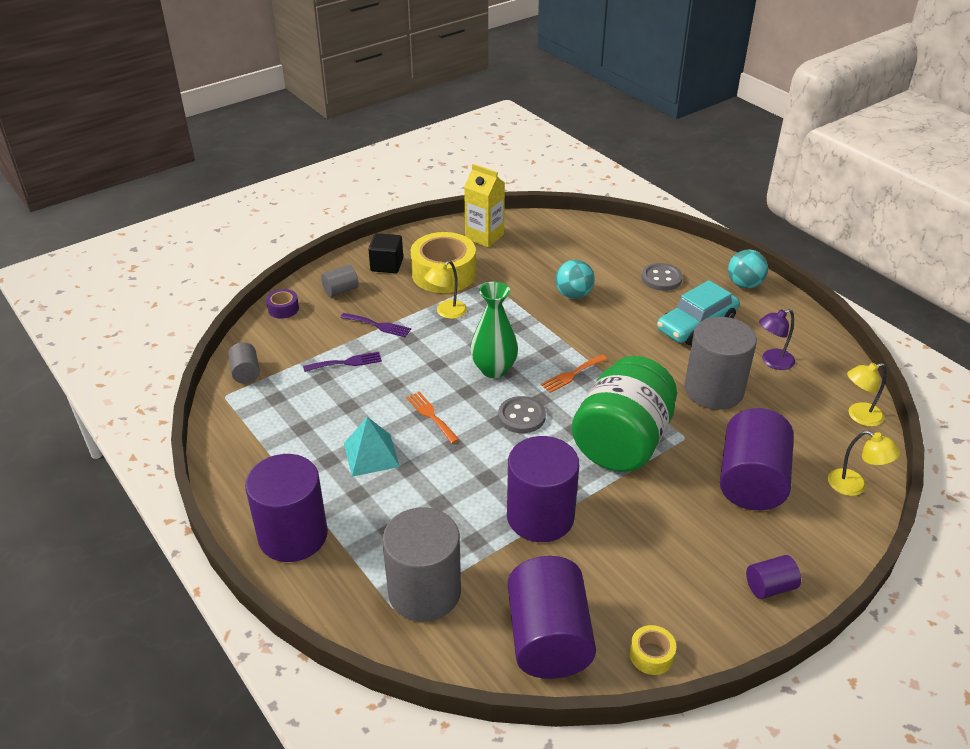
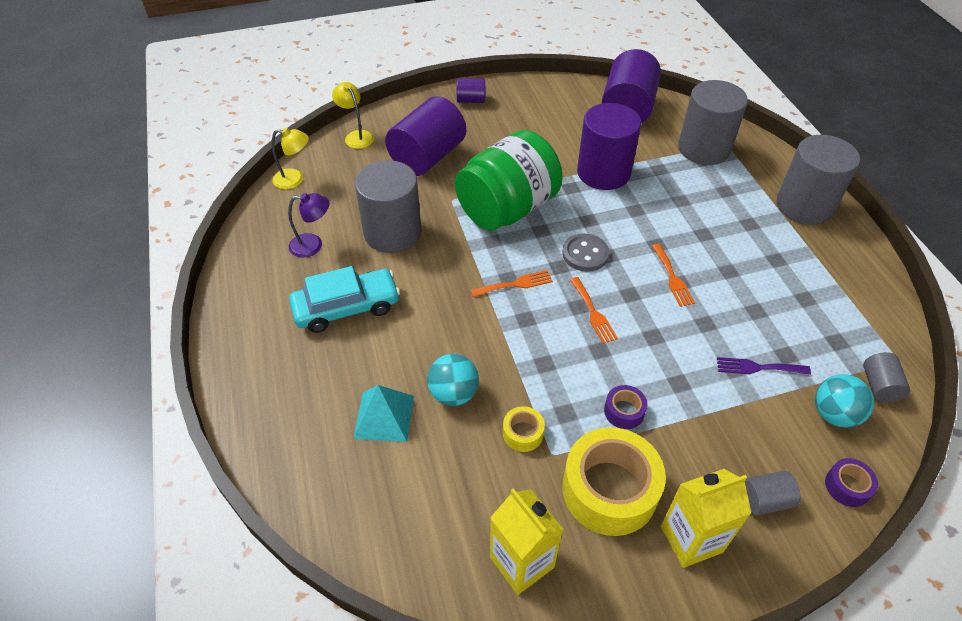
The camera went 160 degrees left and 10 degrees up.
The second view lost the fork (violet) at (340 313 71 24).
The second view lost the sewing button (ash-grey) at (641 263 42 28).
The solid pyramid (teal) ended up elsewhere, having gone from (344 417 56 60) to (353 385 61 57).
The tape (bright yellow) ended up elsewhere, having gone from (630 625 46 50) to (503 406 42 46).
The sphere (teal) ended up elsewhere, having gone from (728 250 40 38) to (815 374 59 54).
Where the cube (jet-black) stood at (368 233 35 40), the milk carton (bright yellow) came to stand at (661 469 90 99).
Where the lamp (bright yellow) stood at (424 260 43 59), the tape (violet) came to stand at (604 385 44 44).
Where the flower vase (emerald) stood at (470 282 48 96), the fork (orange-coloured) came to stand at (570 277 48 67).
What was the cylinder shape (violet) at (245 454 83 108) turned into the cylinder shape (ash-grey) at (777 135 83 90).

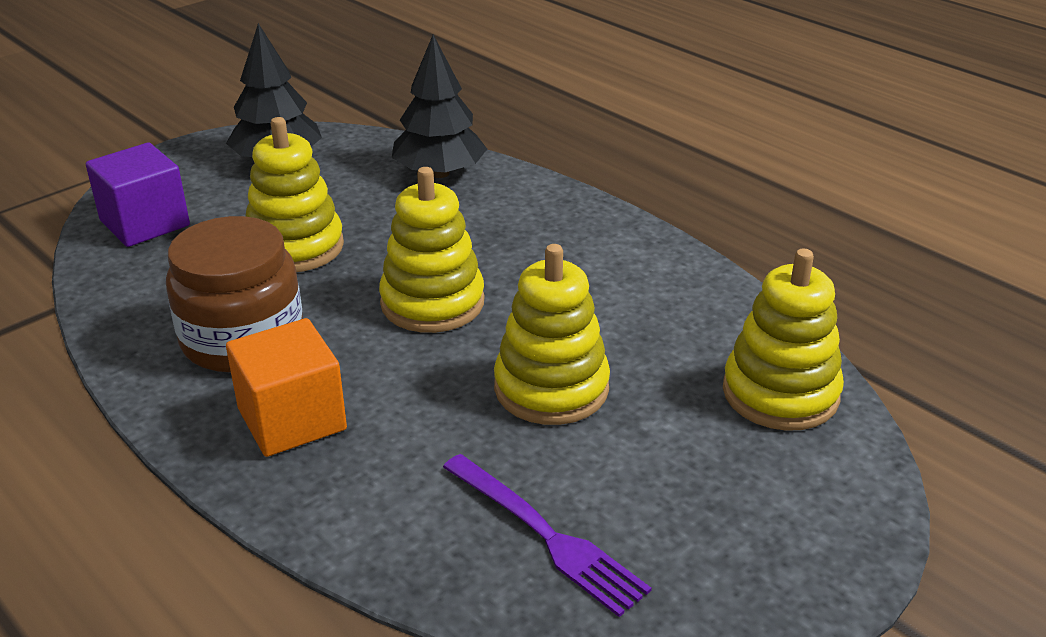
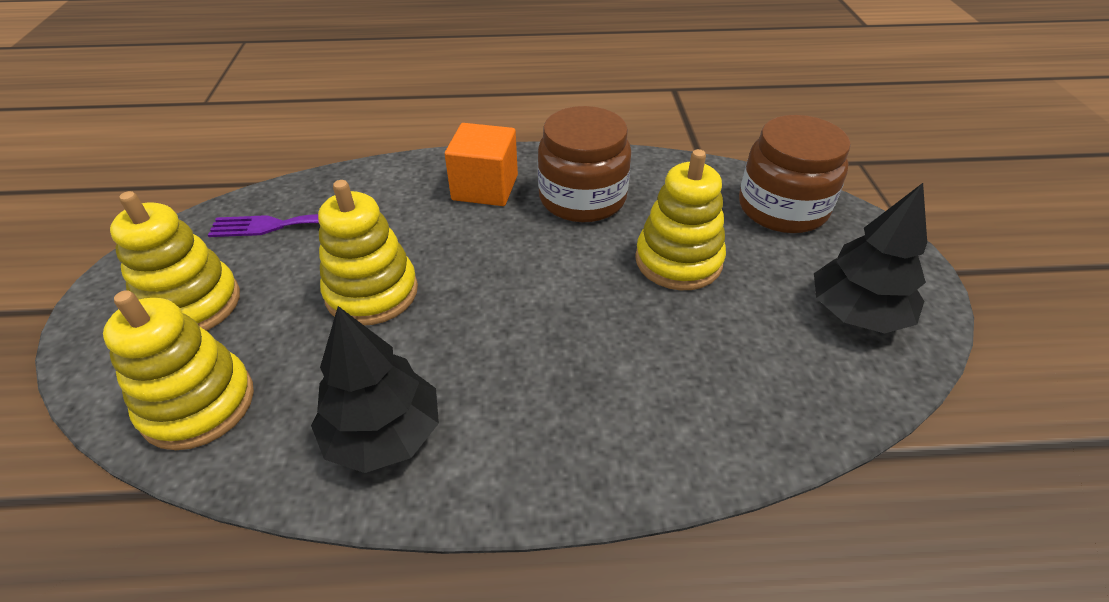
The camera went 130 degrees right and 10 degrees up.
The stacking toy (bright yellow) ended up elsewhere, having gone from (379 167 105 166) to (110 191 130 140).
The toy tree (jet-black) ended up elsewhere, having gone from (392 35 95 143) to (311 306 128 167).
Where the cube (violet) stood at (86 143 104 104), the jar (dark brown) came to stand at (739 115 112 118).

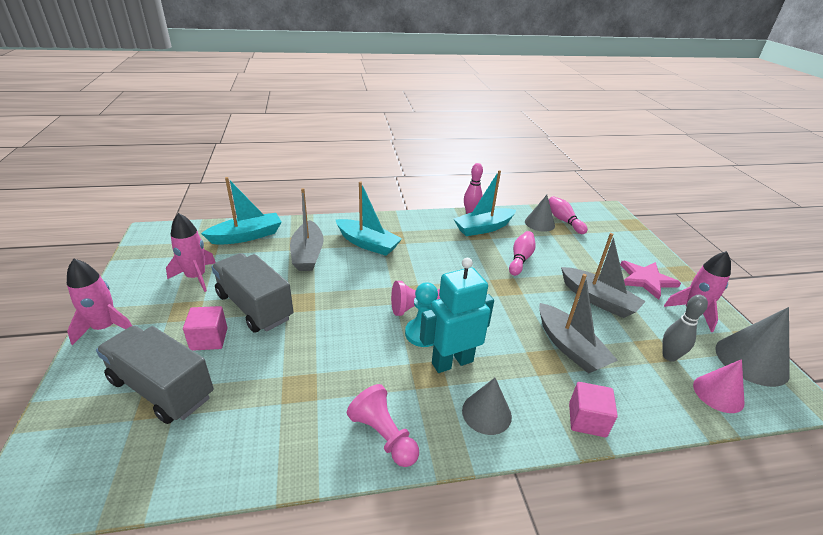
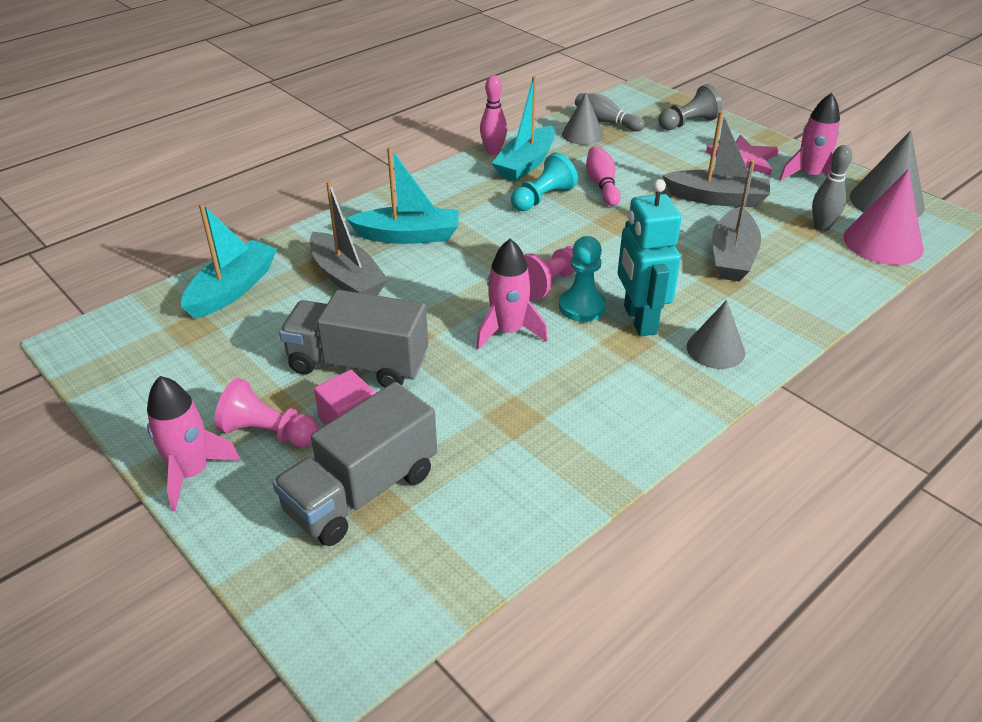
The camera went 30 degrees left and 5 degrees up.
The second view lost the cube (pink) at (569 382 49 56).
The second view gained the game pawn (teal) at (511 152 67 59).
The second view gained the game pawn (ash-grey) at (658 84 64 46).
The rocket (pink) ended up elsewhere, having gone from (166 213 50 79) to (476 239 72 110).
The game pawn (pink) ended up elsewhere, having gone from (347 384 72 83) to (214 378 105 69).
What was the bowling pin (pink) at (549 196 39 38) turned into the bowling pin (ash-grey) at (575 93 70 38).
The toy truck (ash-grey) at (96 326 118 98) ended up facing another way, 45 degrees counterclockwise from before.
The robot figure (teal) at (420 258 74 115) ended up facing another way, 45 degrees counterclockwise from before.
The toy boat (ash-grey) at (539 274 79 100) ended up facing another way, 75 degrees clockwise from before.
The size of the cone shape (pink) at (693 359 52 54) changed by a factor of 1.53.

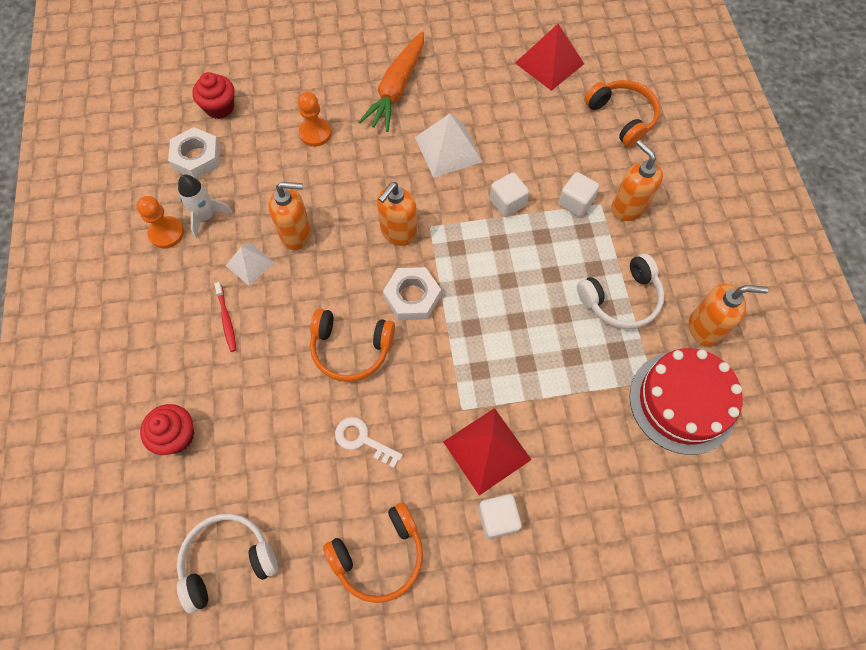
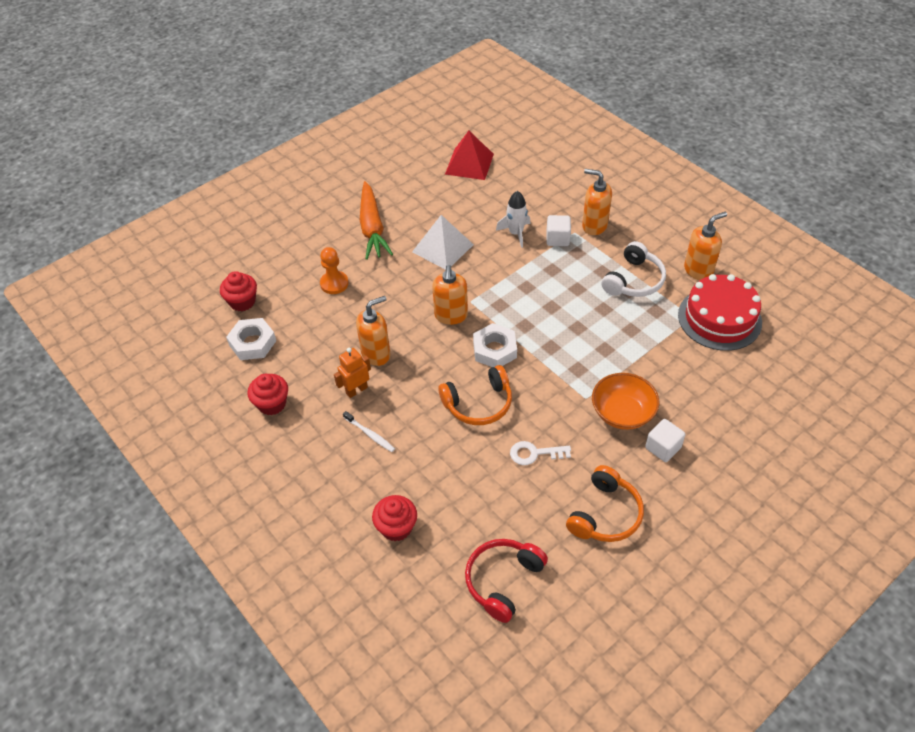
The camera went 30 degrees left and 15 degrees down.
The second view lost the cube (snow-white) at (490 172 39 45).
The second view lost the headset (orange-coloured) at (584 80 76 67).
The rocket (snow-white) ended up elsewhere, having gone from (178 174 54 64) to (496 191 35 57).
Where the game pawn (orange-coloured) stood at (136 196 48 52), the fairy cake (crimson) came to stand at (247 374 41 41).
Where the solid pyramid (snow-white) stood at (226 243 49 43), the robot figure (orange-coloured) came to stand at (334 348 37 50).
Where the solid pyramid (crimson) stood at (443 408 89 87), the deep dish (orange-coloured) came to stand at (592 373 67 57).
What was the headset (snow-white) at (177 514 101 100) turned into the headset (crimson) at (465 539 83 84).
What was the toothbrush (crimson) at (214 282 22 70) turned into the toothbrush (snow-white) at (343 411 52 41).

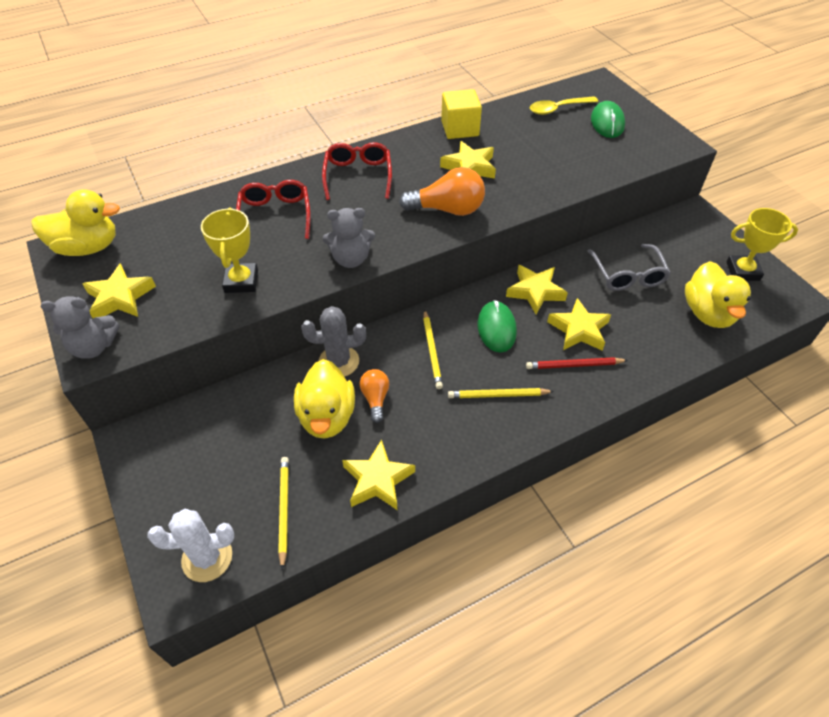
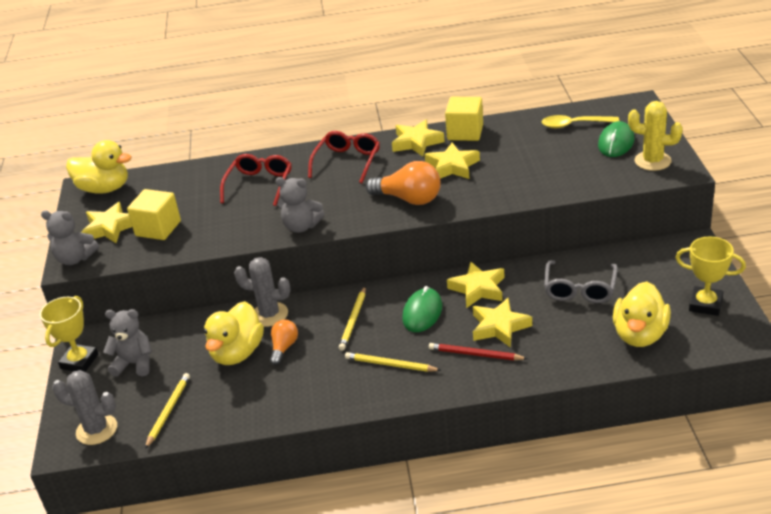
The camera went 25 degrees right and 15 degrees down.
The second view gained the teddy bear (ash-grey) at (103 309 49 68).
The second view gained the cube (bright yellow) at (127 189 54 51).
The second view gained the prickly plant (bright yellow) at (628 101 55 70).
The prize cup (bright yellow) ended up elsewhere, having gone from (201 207 57 86) to (40 296 58 76).
The star shape (bright yellow) ended up elsewhere, having gone from (342 439 73 71) to (392 119 53 38).
What was the prickly plant (snow-white) at (147 509 87 73) turned into the prickly plant (ash-grey) at (52 370 65 75).

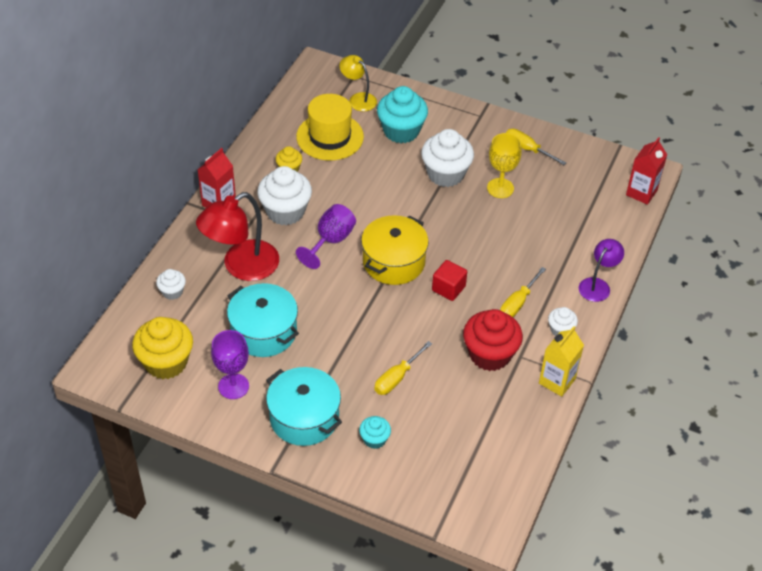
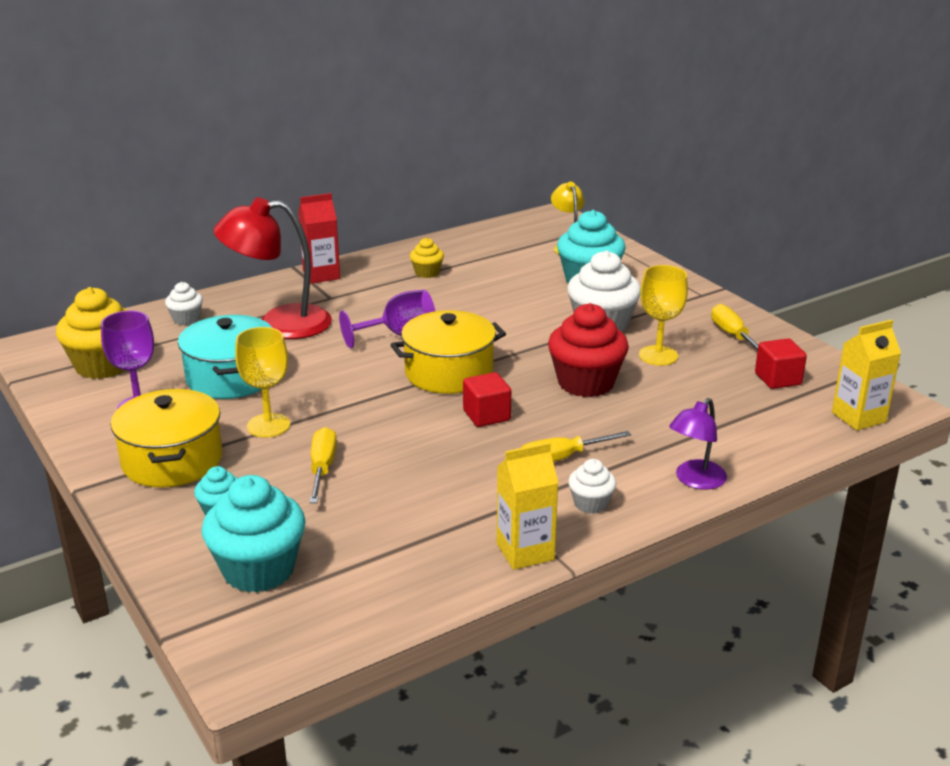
The camera went 35 degrees right and 20 degrees down.
The second view lost the fairy cake (snow-white) at (257 166 55 59).
The second view lost the top hat (bright yellow) at (296 94 68 67).
The second view gained the fairy cake (teal) at (202 475 104 118).
The second view gained the chalice (bright yellow) at (235 327 55 110).
The second view gained the cube (crimson) at (755 338 52 51).
The fairy cake (crimson) ended up elsewhere, having gone from (463 309 60 62) to (548 303 81 94).
What was the pot (teal) at (266 367 76 79) turned into the pot (bright yellow) at (111 389 112 99).
What was the milk carton (crimson) at (626 137 41 68) turned into the milk carton (bright yellow) at (832 320 69 110).
The hand screwdriver (bright yellow) at (374 341 58 54) ended up facing another way, 105 degrees clockwise from before.
The lamp (violet) at (579 239 45 63) ended up facing another way, 150 degrees clockwise from before.

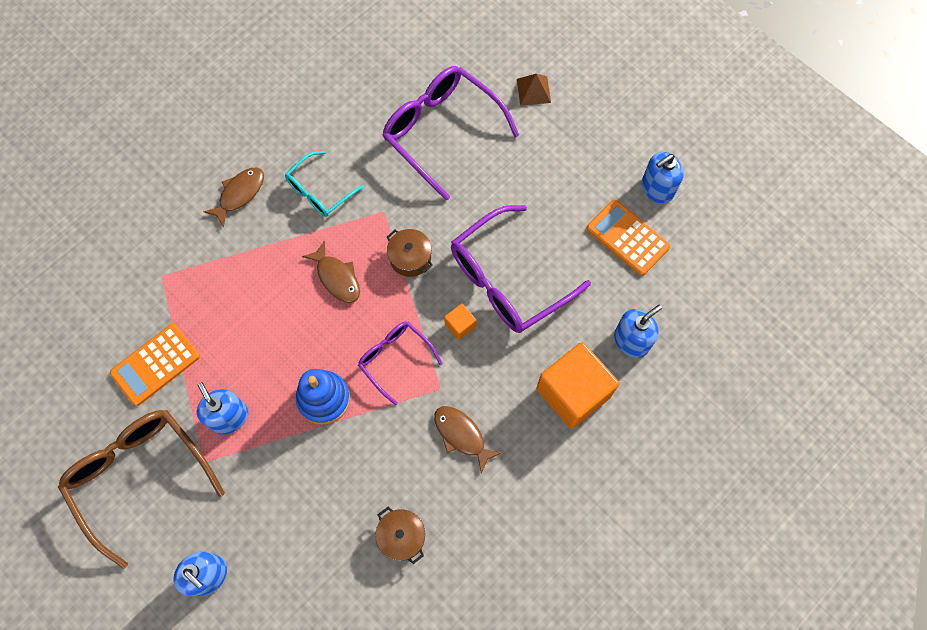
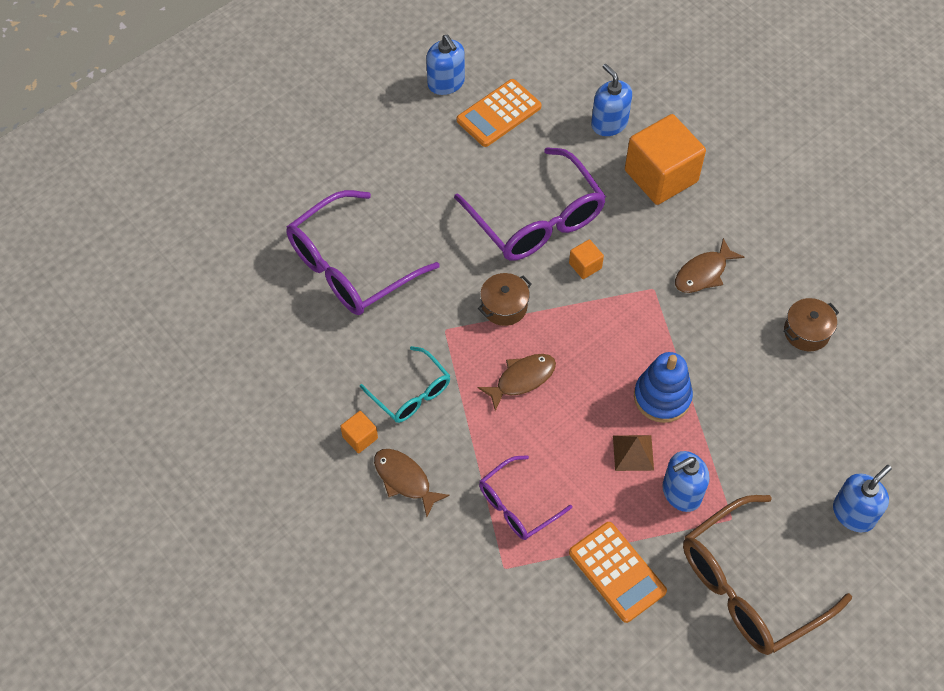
The camera went 85 degrees left and 10 degrees down.
The second view gained the cube (orange-coloured) at (340 411 38 42).
The spectacles (violet) ended up elsewhere, having gone from (358 322 84 83) to (479 455 93 85).
The solid pyramid (dark brown) ended up elsewhere, having gone from (517 74 34 32) to (613 435 41 36).

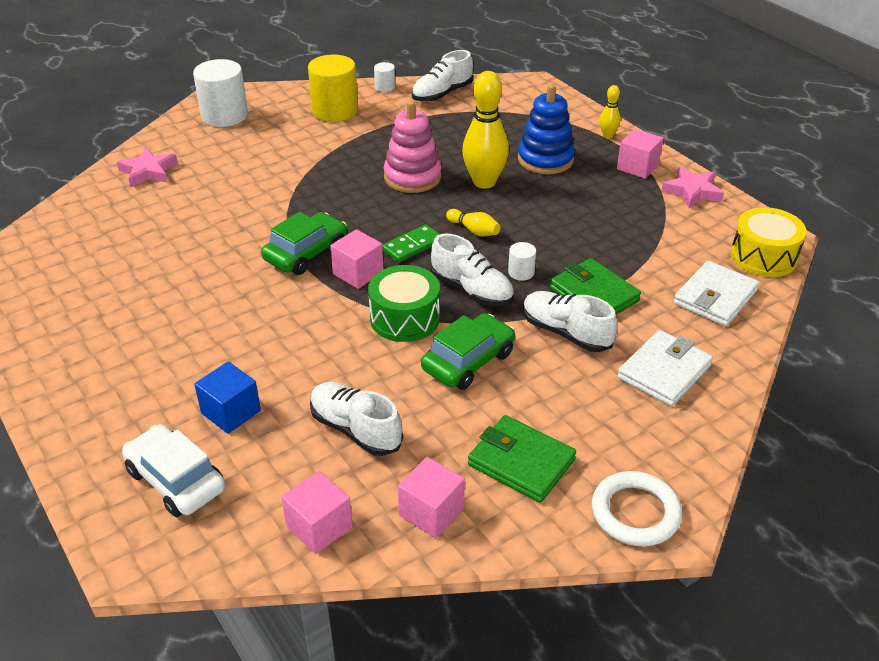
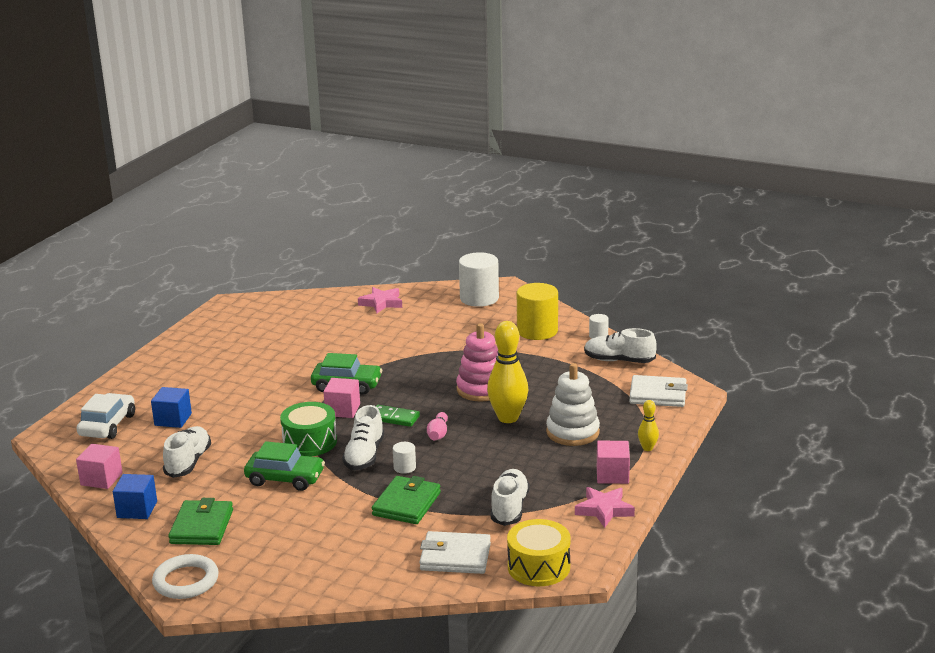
The camera went 60 degrees right and 15 degrees down.
The lace-up shoe (snow-white) ended up elsewhere, having gone from (523 291 95 61) to (491 469 39 57).
The wallet (snow-white) ended up elsewhere, having gone from (618 330 95 76) to (629 375 59 32).
What was the cube (pink) at (398 457 67 81) turned into the cube (cobalt) at (113 474 44 45).
What was the bowling pin (bright yellow) at (446 209 54 28) turned into the bowling pin (pink) at (427 412 21 28).
What was the stacking toy (cobalt) at (518 84 57 90) turned into the stacking toy (snow-white) at (546 363 54 83).

